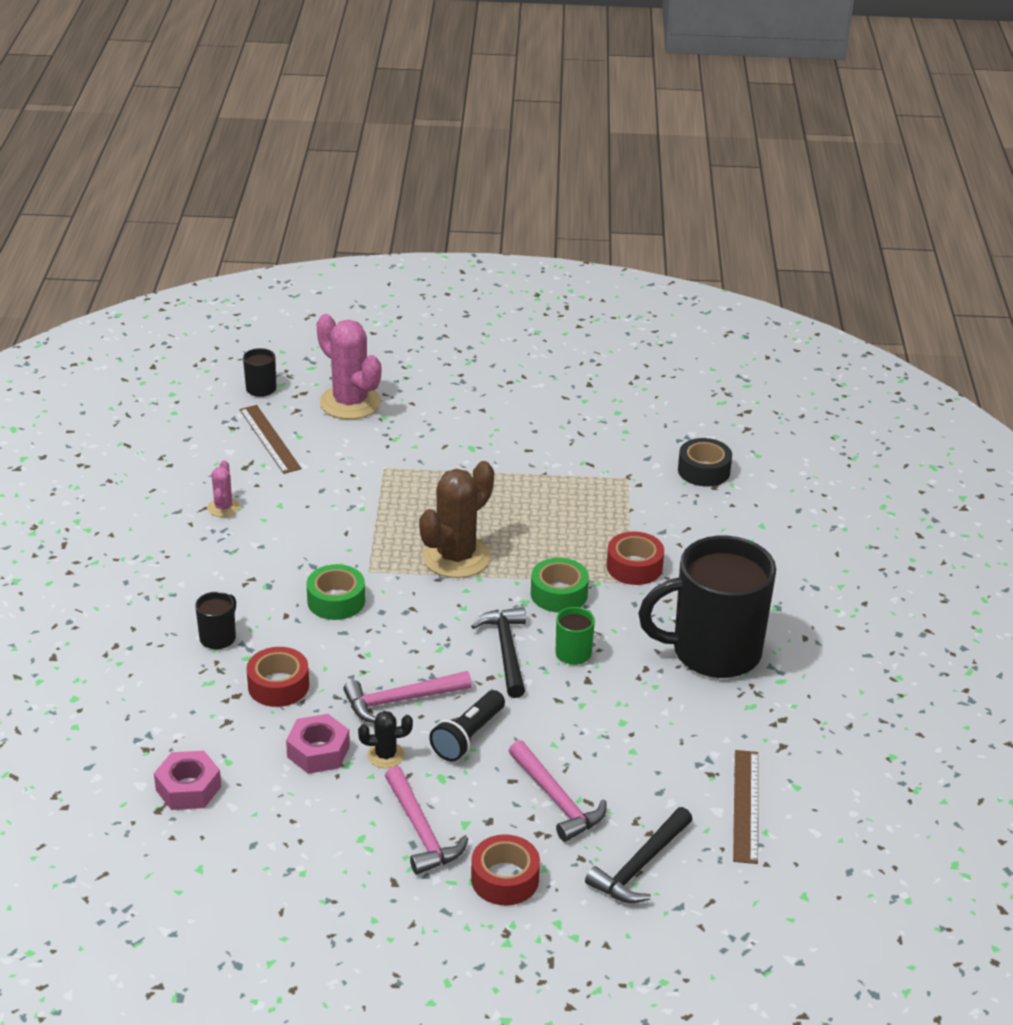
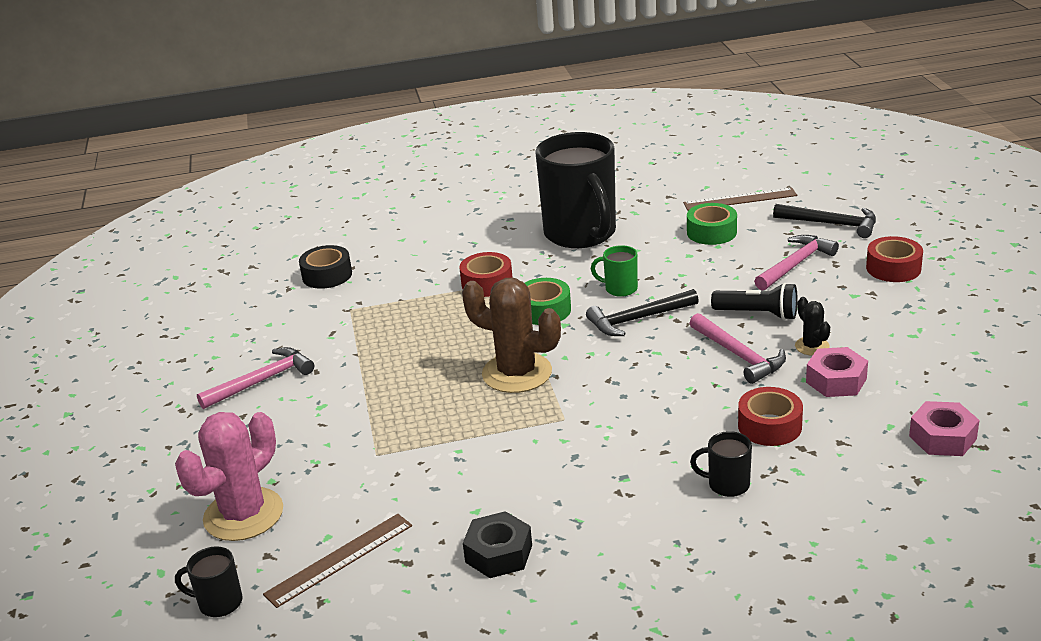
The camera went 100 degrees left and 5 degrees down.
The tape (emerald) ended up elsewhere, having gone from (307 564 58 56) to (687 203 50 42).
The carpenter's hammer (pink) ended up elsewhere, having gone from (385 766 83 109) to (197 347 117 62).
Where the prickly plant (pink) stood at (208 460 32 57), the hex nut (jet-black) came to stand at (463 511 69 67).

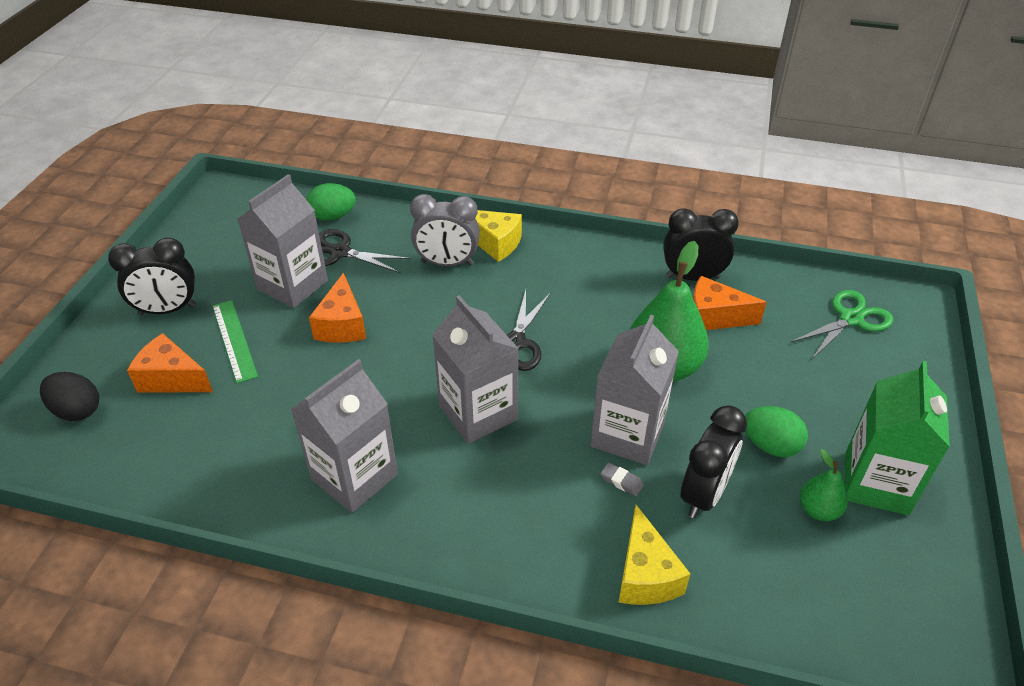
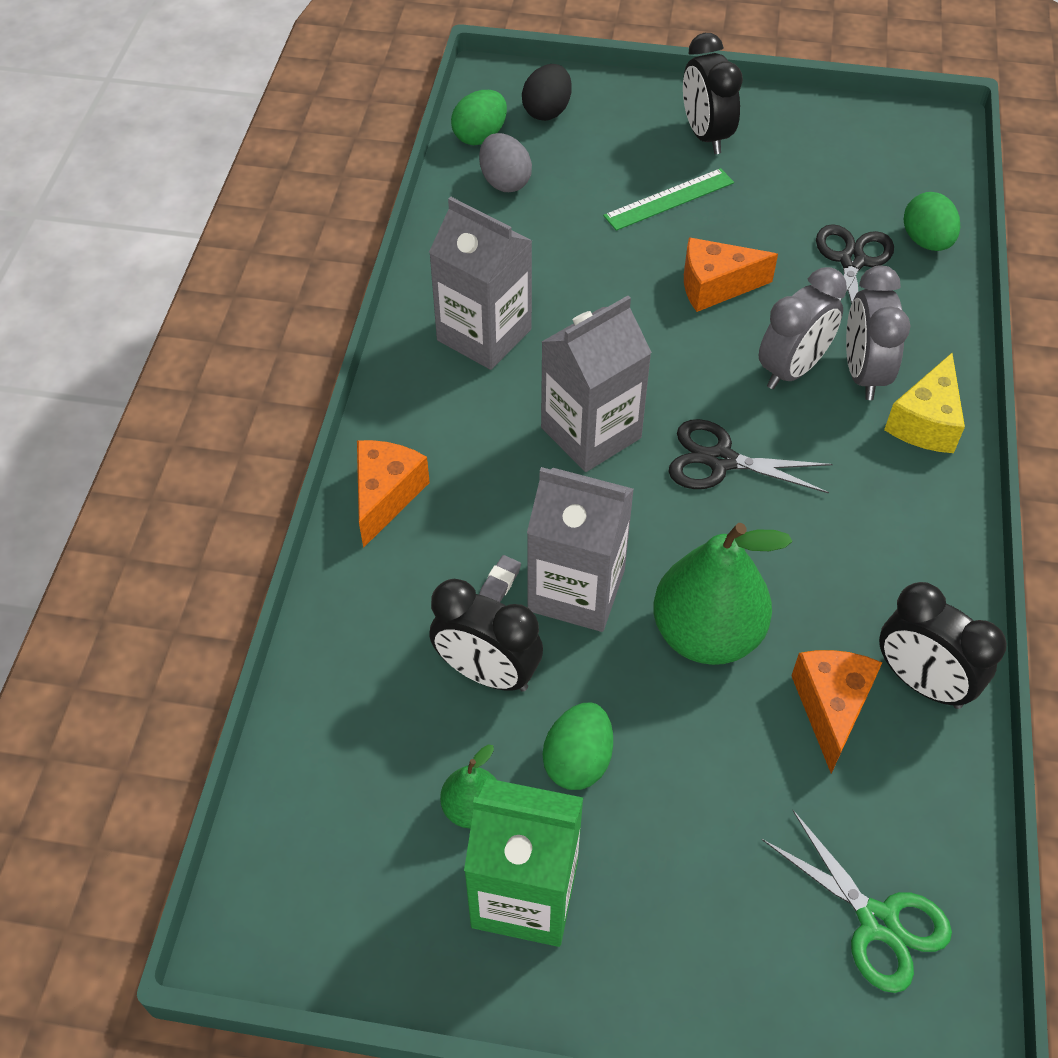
The camera went 85 degrees right and 10 degrees up.
The second view lost the milk carton (ash-grey) at (237 174 91 134).
The second view lost the piece of cheese (bright yellow) at (619 505 71 100).
The second view gained the egg shape (emerald) at (451 90 56 55).
The second view gained the egg shape (ash-grey) at (479 133 53 59).
The second view gained the clock (ash-grey) at (759 267 88 122).
The piece of cheese (orange-coloured) ended up elsewhere, having gone from (127 333 86 60) to (357 440 73 108).
The clock (jet-black) at (663 208 76 73) ended up facing another way, 135 degrees clockwise from before.

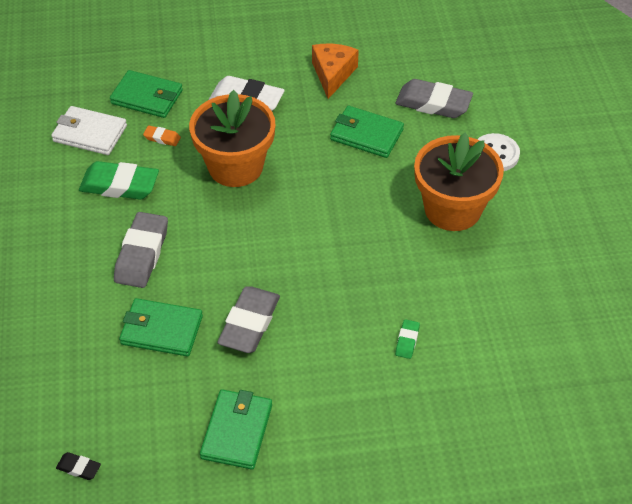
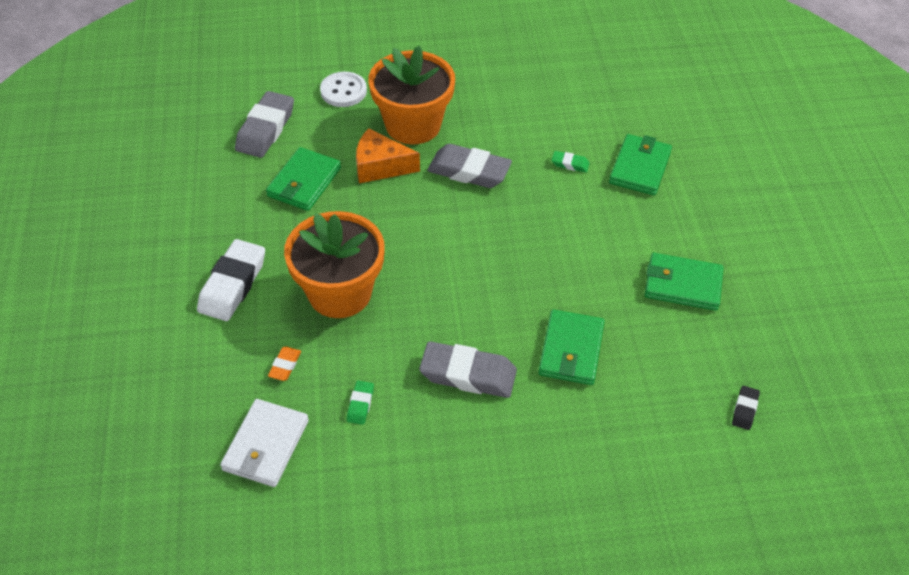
The camera went 90 degrees left and 0 degrees up.
The wallet (emerald) ended up elsewhere, having gone from (110 70 73 48) to (609 134 63 61).
The gum eraser (ash-grey) ended up elsewhere, having gone from (217 286 63 67) to (427 144 85 44).
The piece of cheese (orange-coloured) ended up elsewhere, having gone from (312 44 47 55) to (356 128 64 55).
The size of the gum eraser (emerald) at (79 161 80 38) changed by a factor of 0.47.

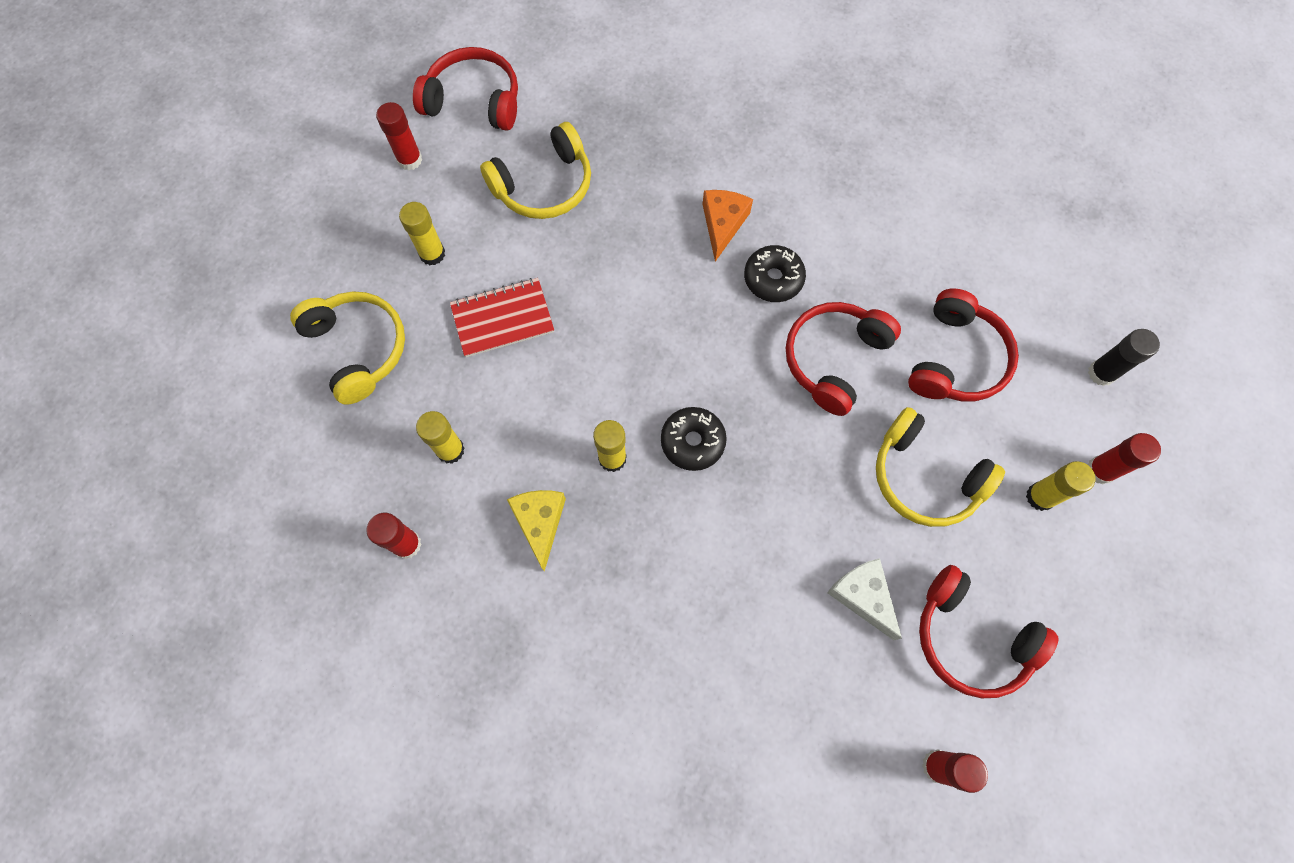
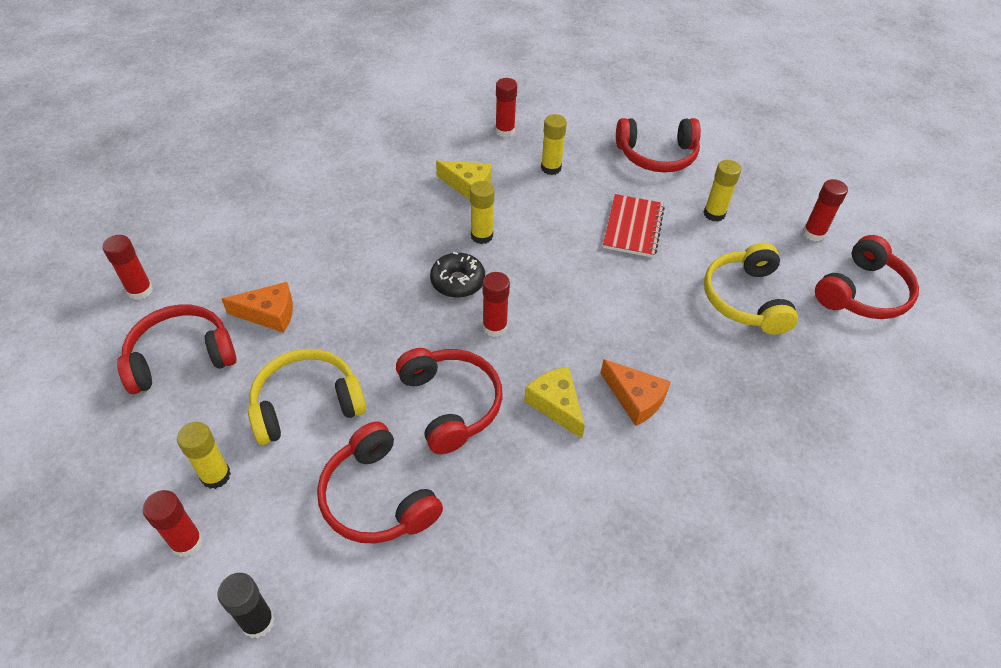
The camera went 120 degrees right and 20 degrees down.
The second view gained the glue (crimson) at (483 272 27 65).
Where the donut (jet-black) stood at (744 245 62 57), the piece of cheese (bright yellow) came to stand at (524 367 61 72).
What was the headset (bright yellow) at (290 291 115 114) turned into the headset (crimson) at (616 118 85 55).
What was the piece of cheese (snow-white) at (827 558 75 82) turned into the piece of cheese (orange-coloured) at (222 282 71 51).

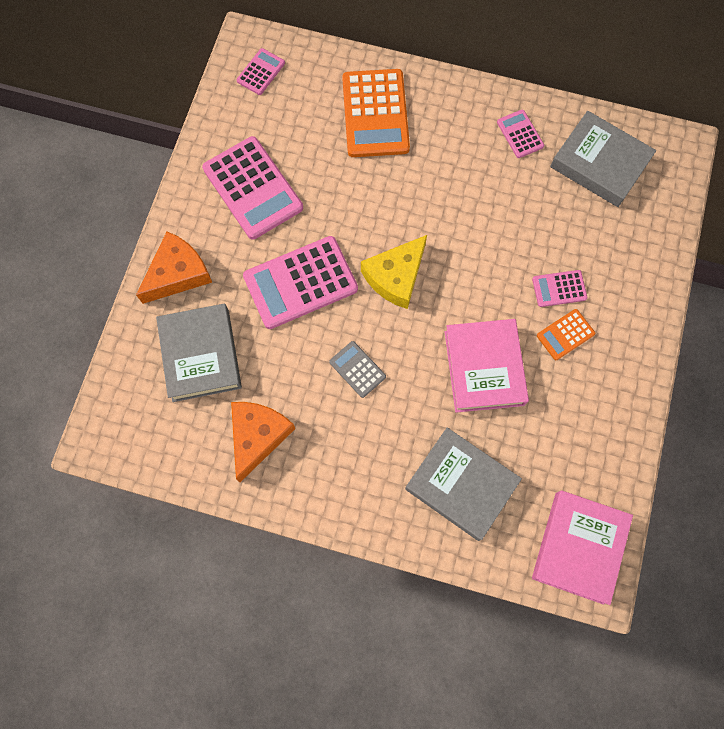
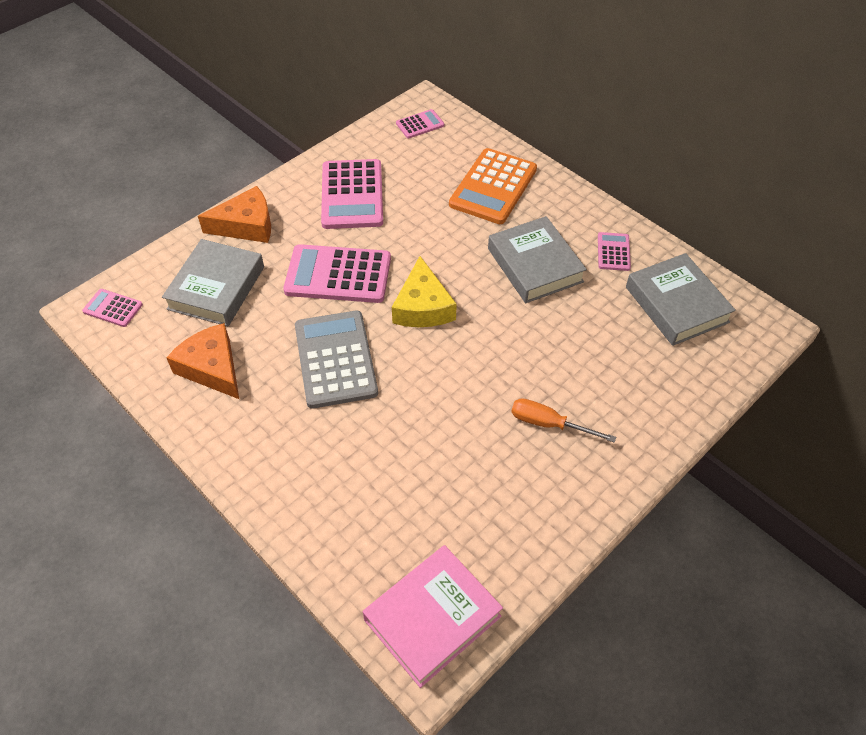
The camera went 30 degrees right and 20 degrees down.
The second view lost the book (pink) at (445 319 84 94).
The book (ash-grey) ended up elsewhere, having gone from (405 427 117 114) to (488 216 99 87).
The pocket calculator (pink) ended up elsewhere, having gone from (532 270 55 37) to (82 289 61 38).
Where the pocket calculator (orange-coloured) stood at (537 309 58 51), the hand screwdriver (orange-coloured) came to stand at (511 398 105 45).
The piece of cheese (orange-coloured) at (231 402 64 80) ended up facing another way, 90 degrees counterclockwise from before.
The piece of cheese (bright yellow) at (361 235 66 74) ended up facing another way, 75 degrees counterclockwise from before.
The size of the pocket calculator (ash-grey) at (329 341 57 57) changed by a factor of 2.03.

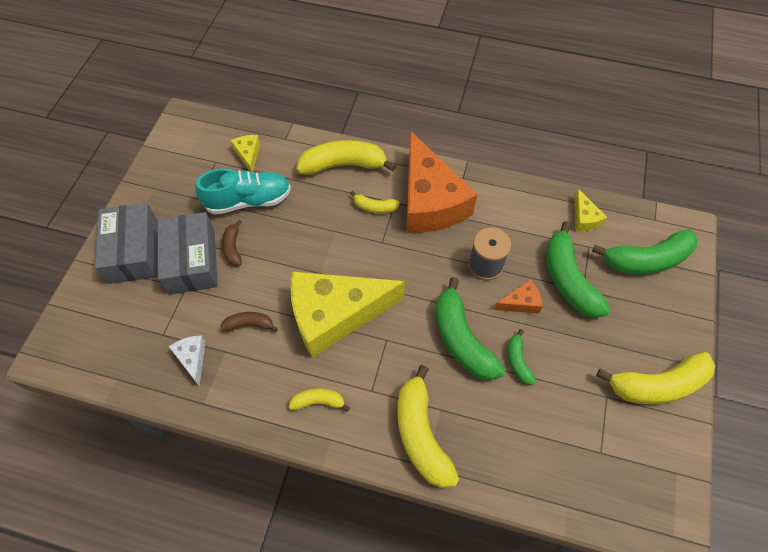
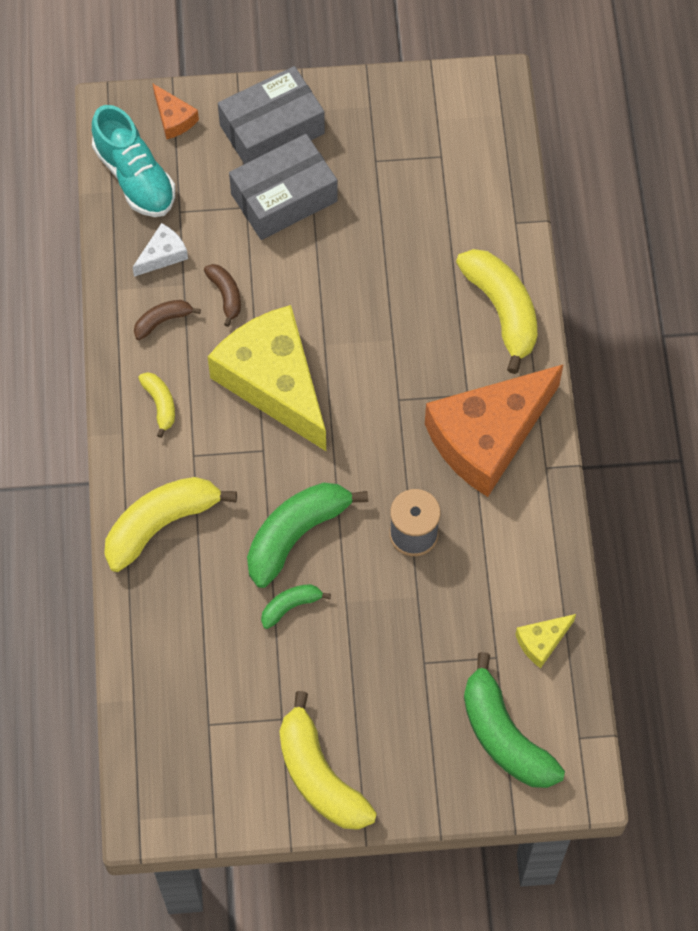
The camera went 70 degrees right and 5 degrees up.
The second view lost the piece of cheese (bright yellow) at (230 135 30 37).
The second view lost the toy banana (bright yellow) at (350 191 50 23).
The second view lost the toy banana (emerald) at (546 221 65 97).
The lace-up shoe (teal) ended up elsewhere, having gone from (195 168 96 47) to (92 105 83 112).
The toy banana (dark brown) ended up elsewhere, having gone from (222 220 20 46) to (134 300 67 40).
The piece of cheese (orange-coloured) ended up elsewhere, having gone from (494 279 49 35) to (153 84 46 55).

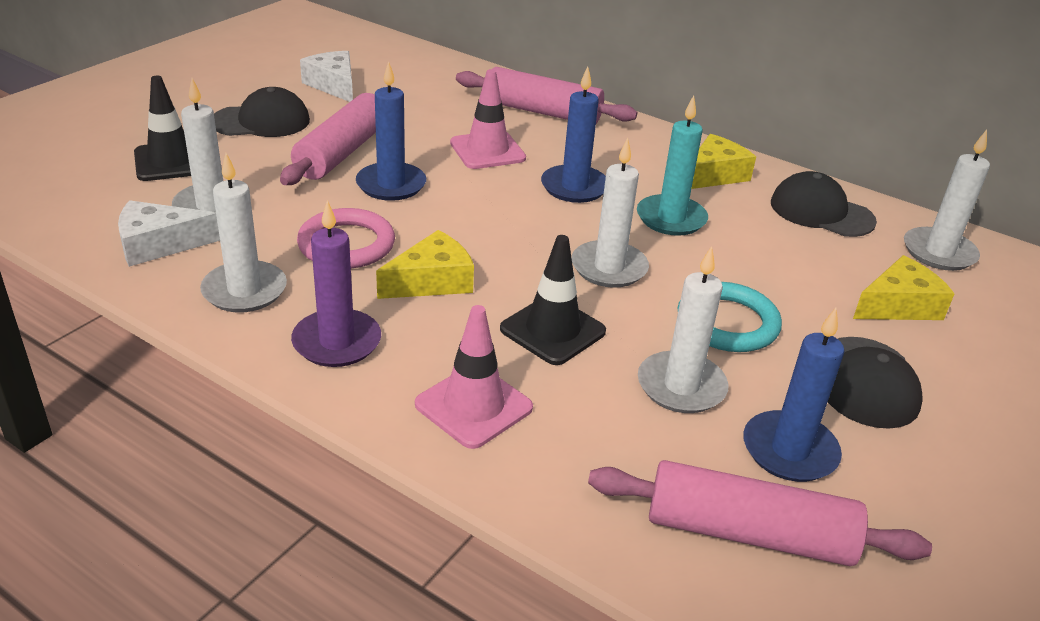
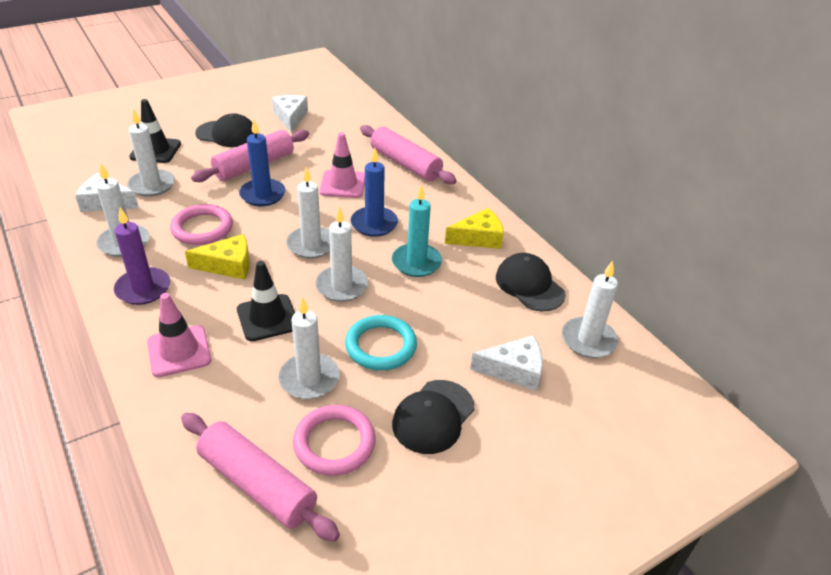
The camera went 25 degrees right and 5 degrees up.
The second view gained the candle (snow-white) at (286 167 44 92).
Where the candle (cobalt) stood at (743 308 101 174), the hoop (pink) came to stand at (293 405 83 71).
What was the piece of cheese (bright yellow) at (853 255 102 65) turned into the piece of cheese (snow-white) at (470 335 73 56).

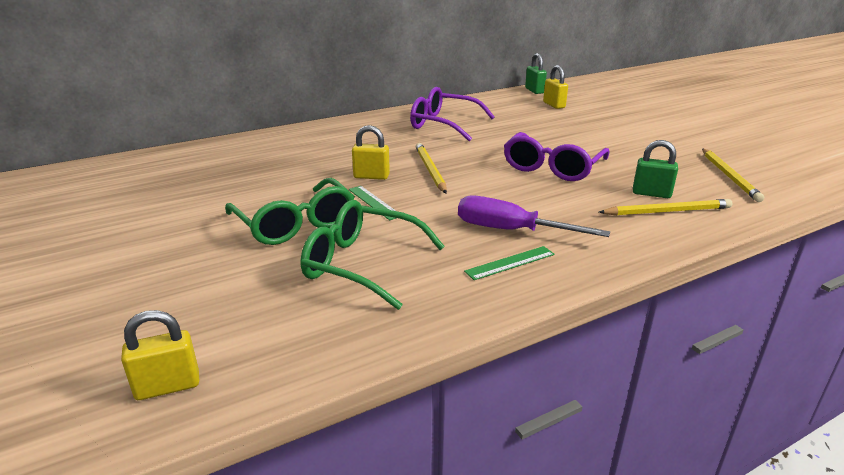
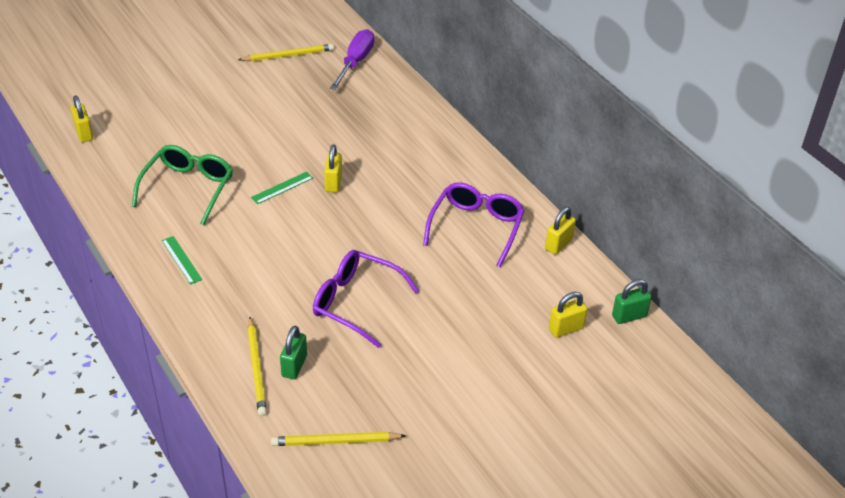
The camera went 85 degrees right and 15 degrees up.
The second view lost the spectacles (emerald) at (225 178 130 67).
The second view gained the small lock (bright yellow) at (545 207 31 48).
The pencil (bright yellow) ended up elsewhere, having gone from (416 143 31 50) to (238 44 96 17).
The hand screwdriver (violet) ended up elsewhere, having gone from (458 195 152 42) to (330 29 44 61).

